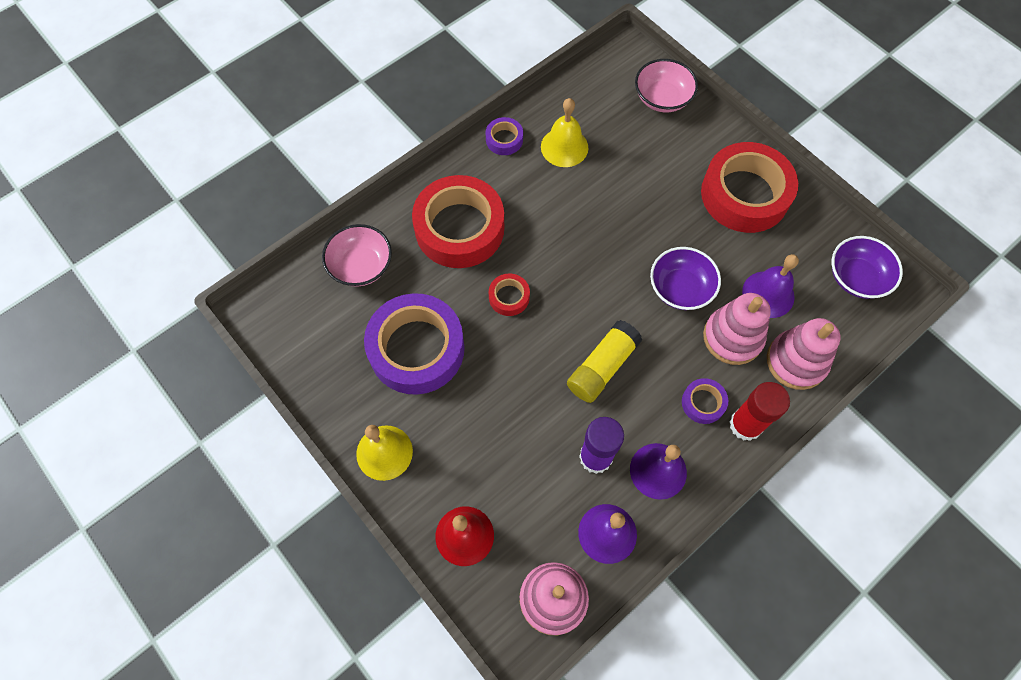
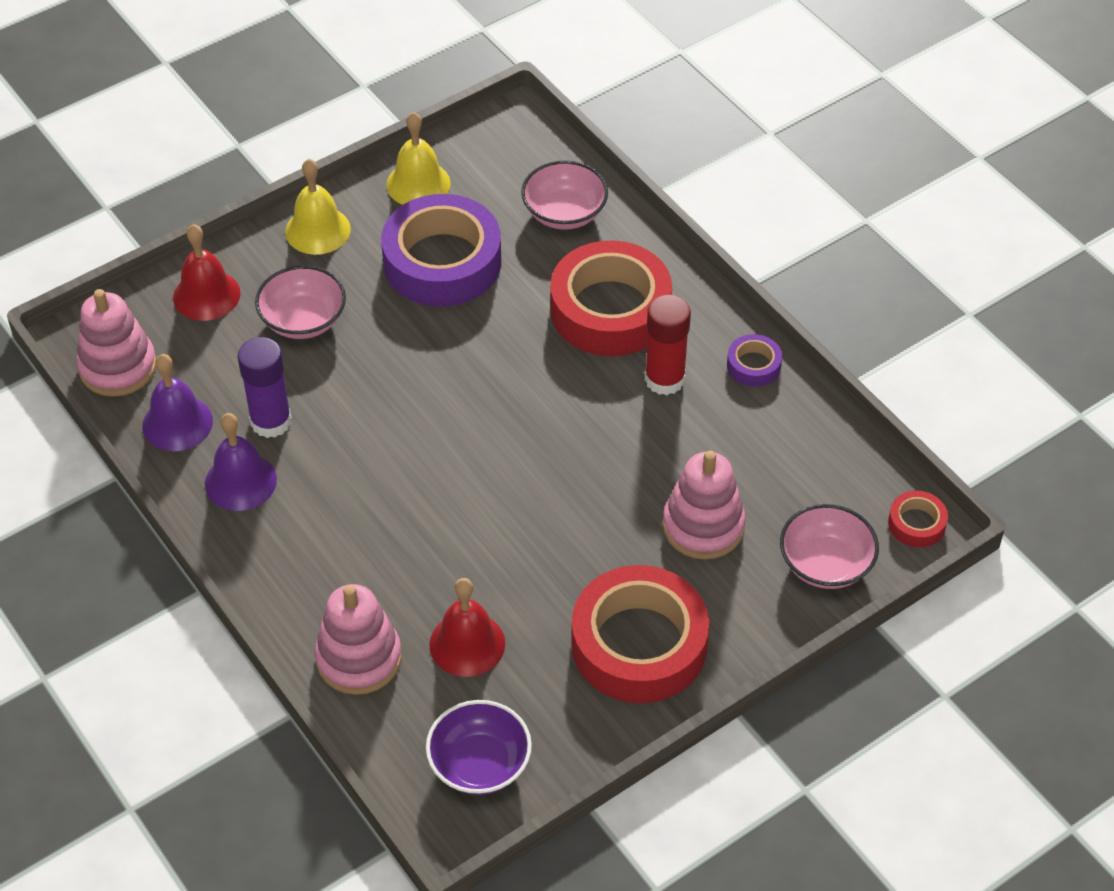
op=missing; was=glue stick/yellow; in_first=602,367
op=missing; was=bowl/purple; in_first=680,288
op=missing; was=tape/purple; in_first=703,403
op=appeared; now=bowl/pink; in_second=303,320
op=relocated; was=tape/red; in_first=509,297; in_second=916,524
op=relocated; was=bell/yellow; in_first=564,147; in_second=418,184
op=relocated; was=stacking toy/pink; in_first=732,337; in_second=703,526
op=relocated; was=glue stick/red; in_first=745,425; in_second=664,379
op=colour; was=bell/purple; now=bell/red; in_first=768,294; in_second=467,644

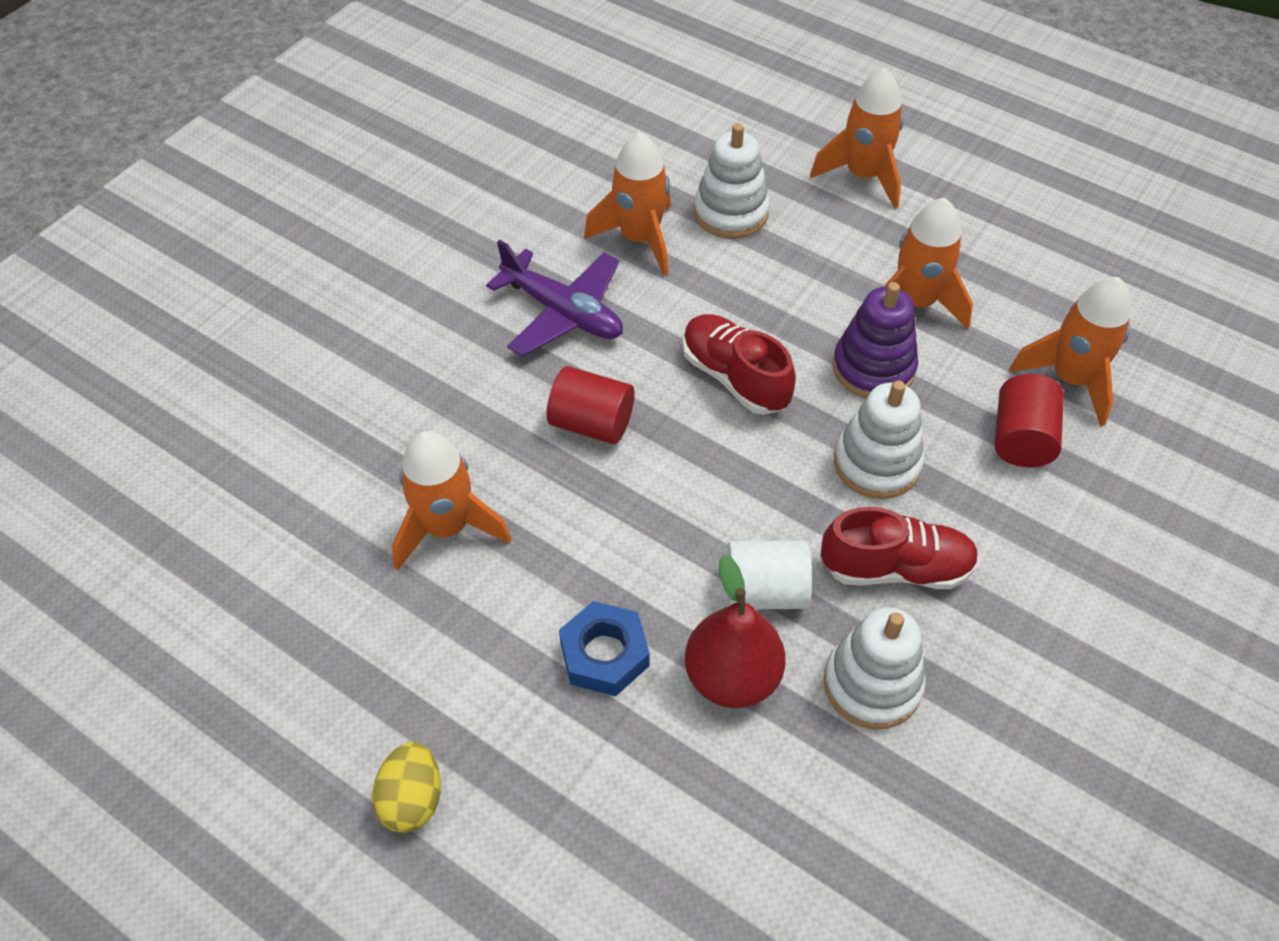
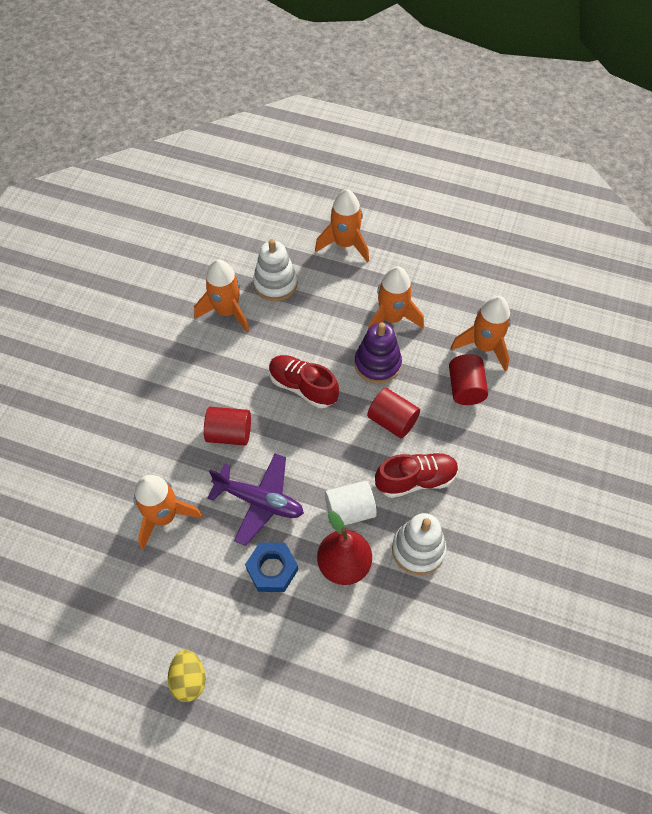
op=relocated; was=plane/purple; in_first=563,312; in_second=259,501
op=exchanged; was=stacking toy/white; now=cylinder/red; in_first=877,463; in_second=392,421

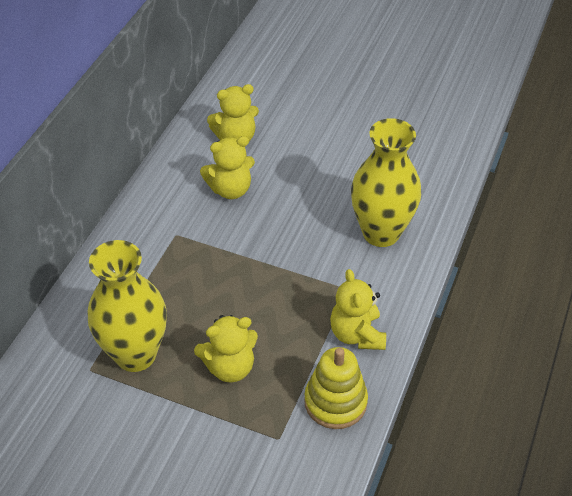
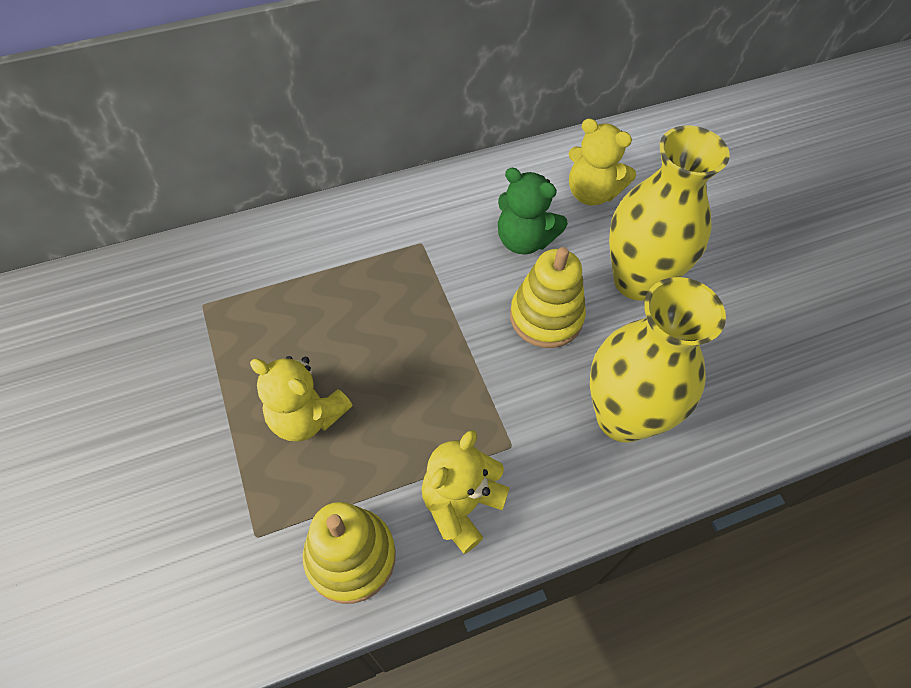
op=appeared; now=stacking toy/yellow; in_second=546,317
op=relocated; was=vase/yellow; in_first=135,354; in_second=637,280
op=colour; was=teddy bear/yellow; now=teddy bear/green; in_first=230,189; in_second=524,240

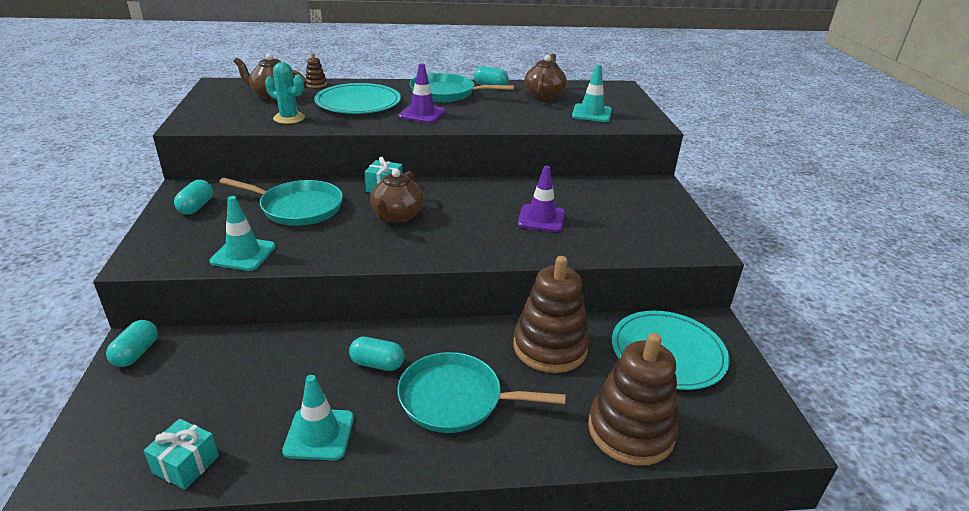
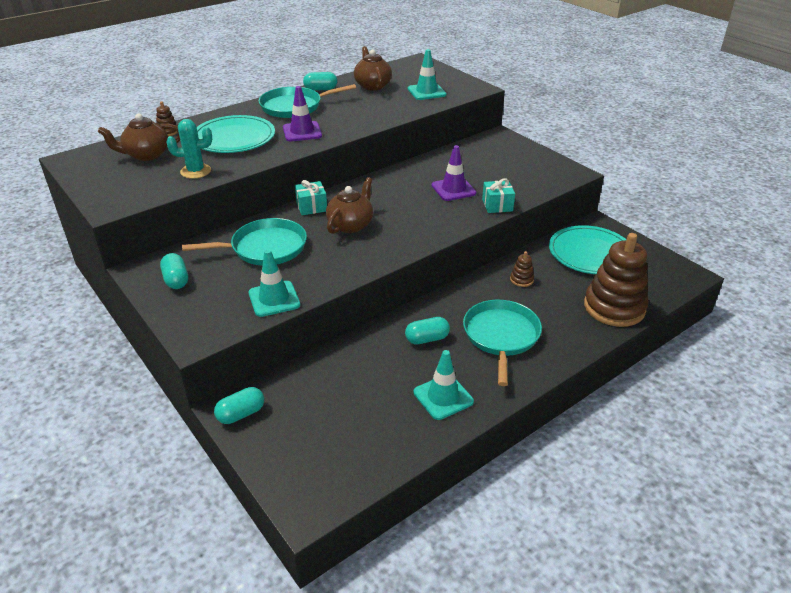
op=relocated; was=gift/turquoise; in_first=186,464; in_second=497,205
op=spun; was=capsule/turquoise; in_first=136,353; in_second=241,414; clockwise=75
op=spun; was=teapot/brown; in_first=397,216; in_second=351,225; clockwise=-135
op=spun; was=pan/turquoise; in_first=456,399; in_second=501,336; clockwise=120
op=size; was=stacking toy/brown; in_first=550,347; in_second=521,280; ratio=0.41

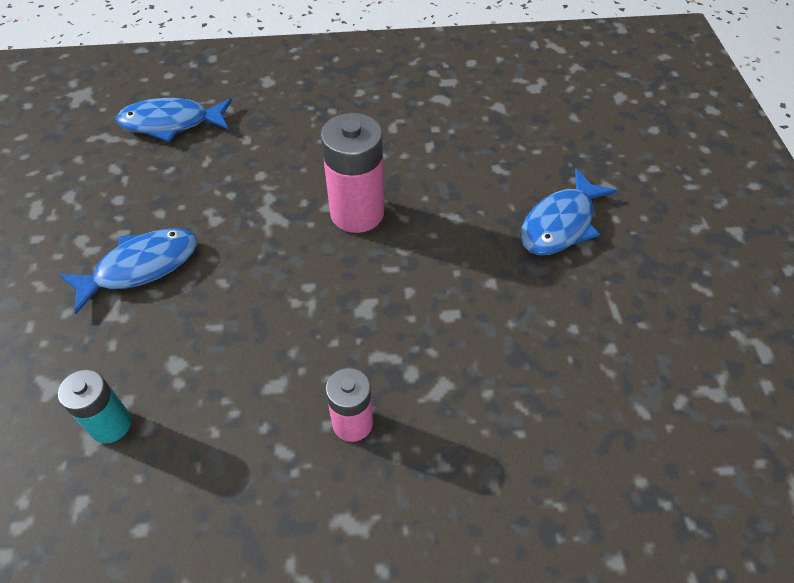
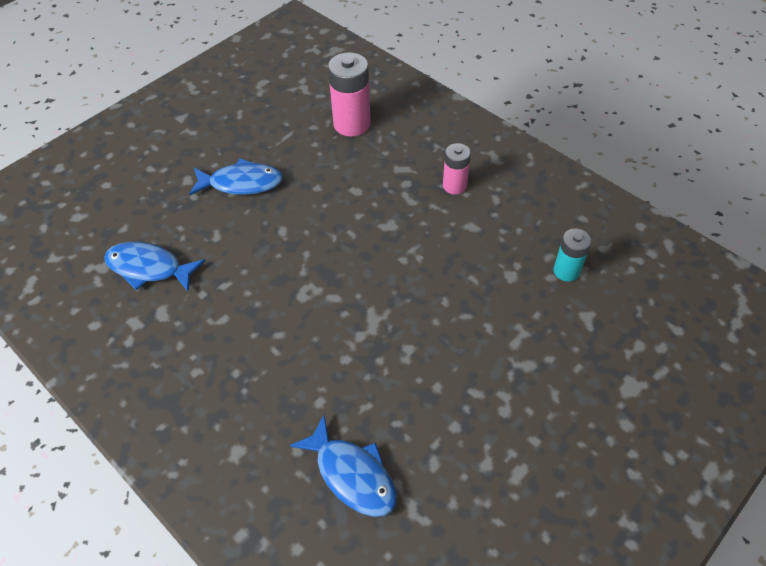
op=relocated; was=fish/blue; in_first=141,267; in_second=149,268
op=relocated; was=battery/pink; in_first=357,213; in_second=352,124

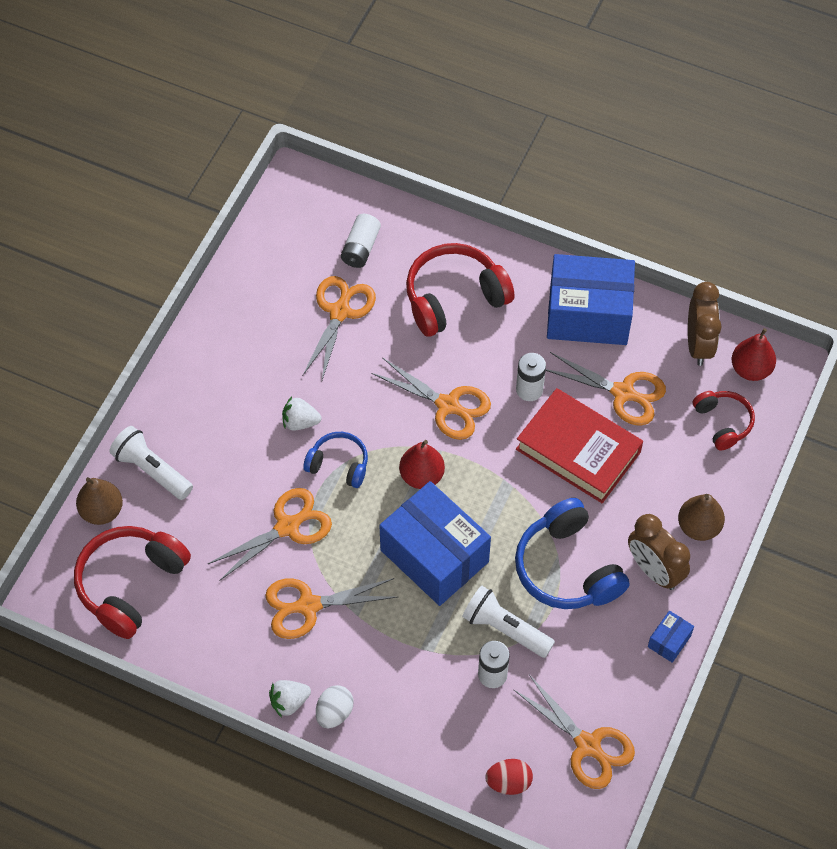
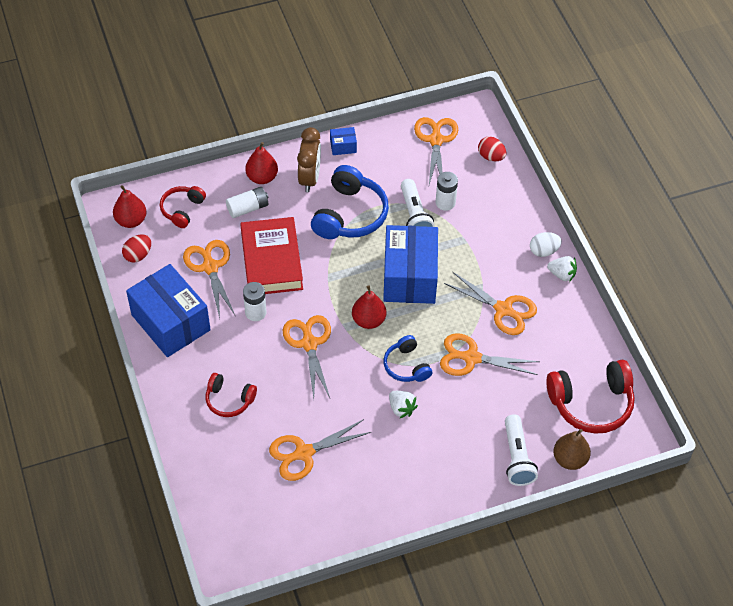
op=relocated; was=battery/white; in_first=360,248; in_second=248,208
op=exchanged; was=clock/brown; now=egg/red; in_first=698,344; in_second=138,255
op=colour; was=pear/brown; now=pear/red; in_first=698,527; in_second=262,177
op=size; was=headphones/red; in_first=454,298; in_second=229,400; ratio=0.58

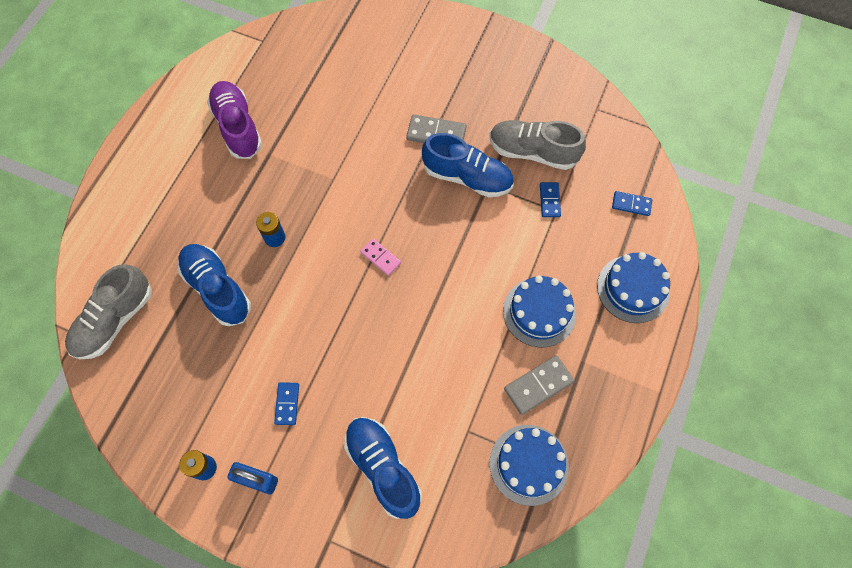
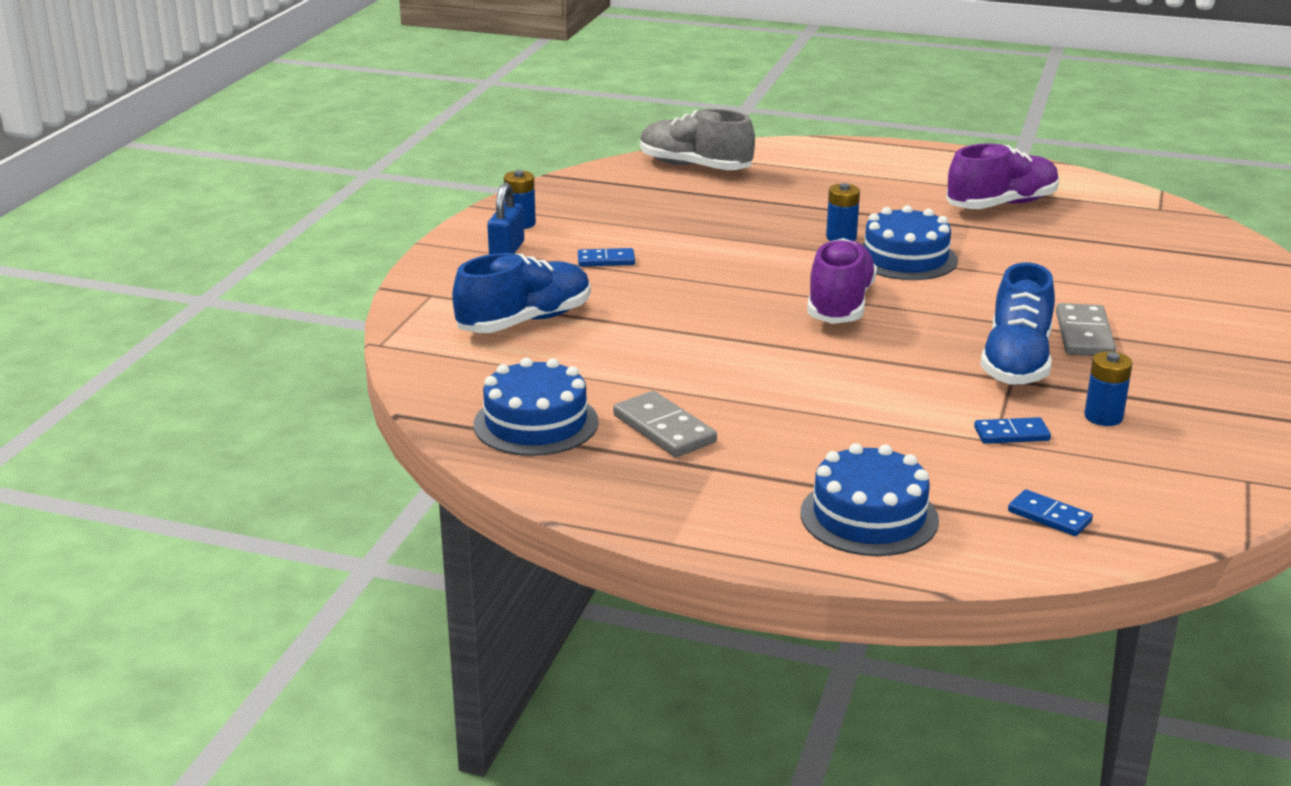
op=missing; was=shoe/blue; in_first=217,289
op=relocated; was=cake/blue; in_first=539,312; in_second=905,258
op=exchanged; was=domino/pink; now=shoe/purple; in_first=380,257; in_second=839,304
op=exchanged; was=shoe/grey; now=battery/blue; in_first=532,152; in_second=1103,417
op=spun; was=domino/blue; in_first=631,204; in_second=1049,516; clockwise=-60

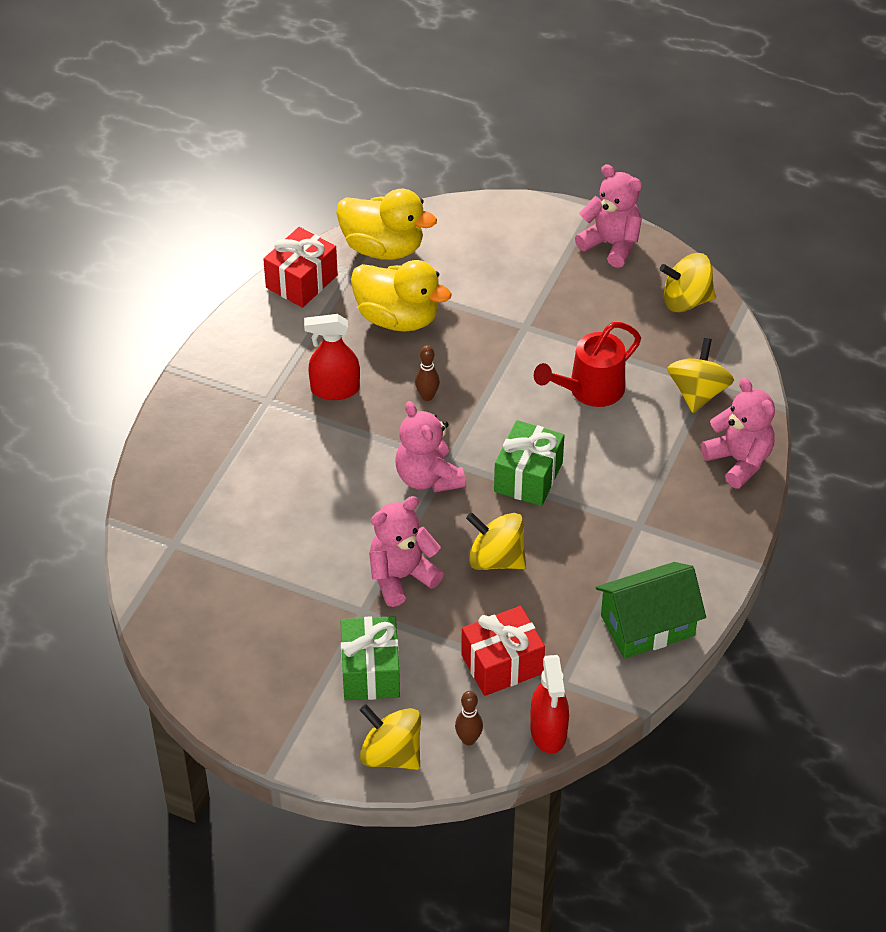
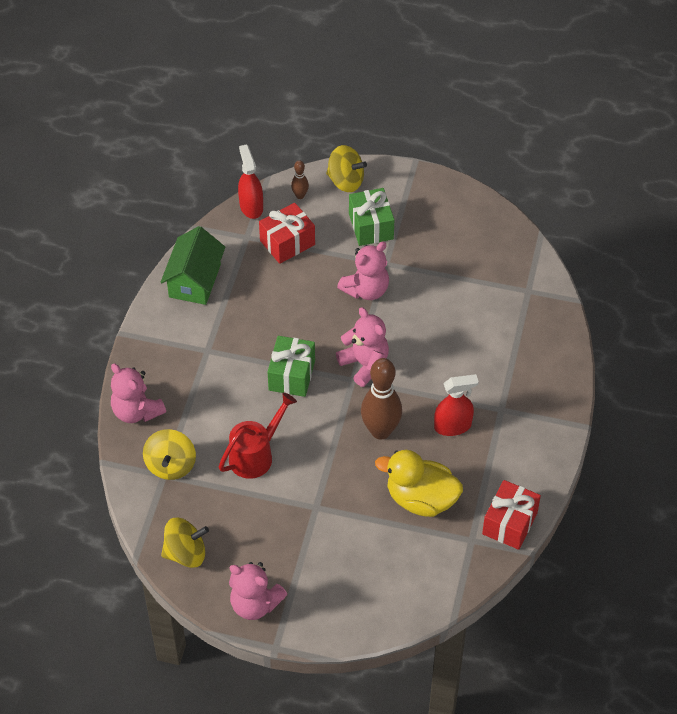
op=missing; was=duck/yellow; in_first=383,248
op=missing; was=spinning top/yellow; in_first=496,559
op=spun; was=house/green; in_first=647,625; in_second=195,281; clockwise=-45
op=size; was=bowling pin/brown; in_first=427,396; in_second=380,431; ratio=2.14

